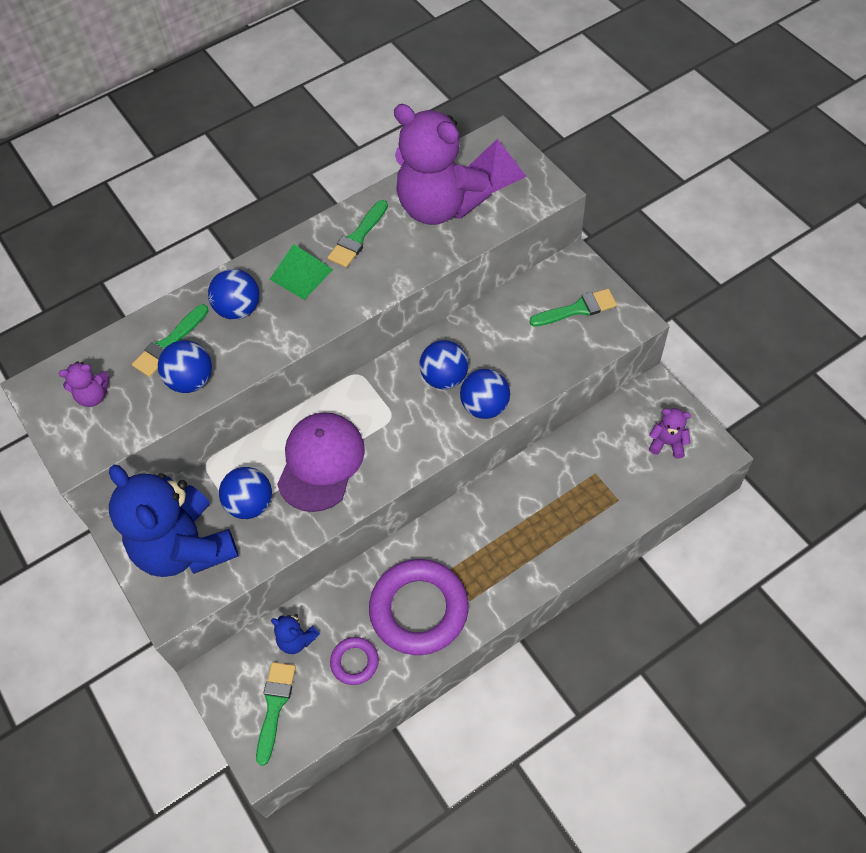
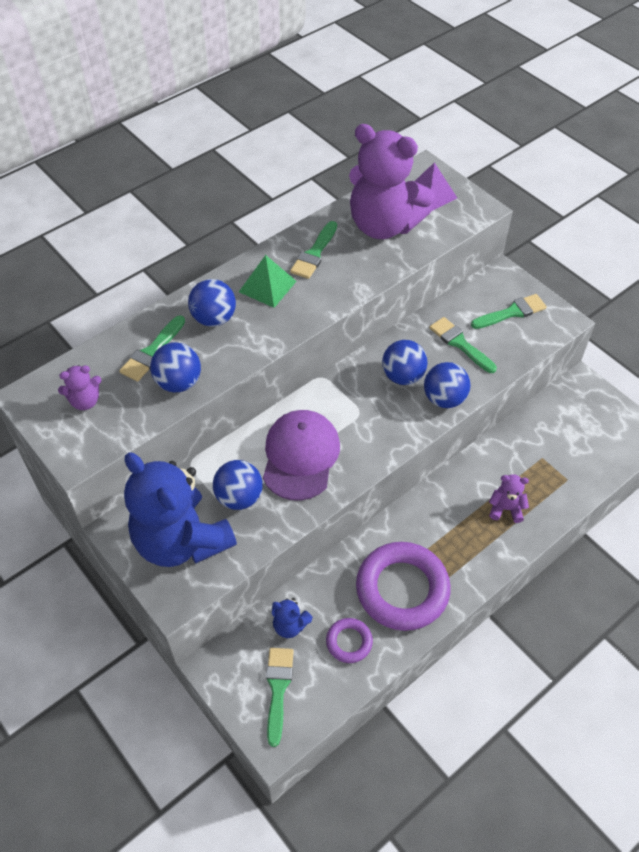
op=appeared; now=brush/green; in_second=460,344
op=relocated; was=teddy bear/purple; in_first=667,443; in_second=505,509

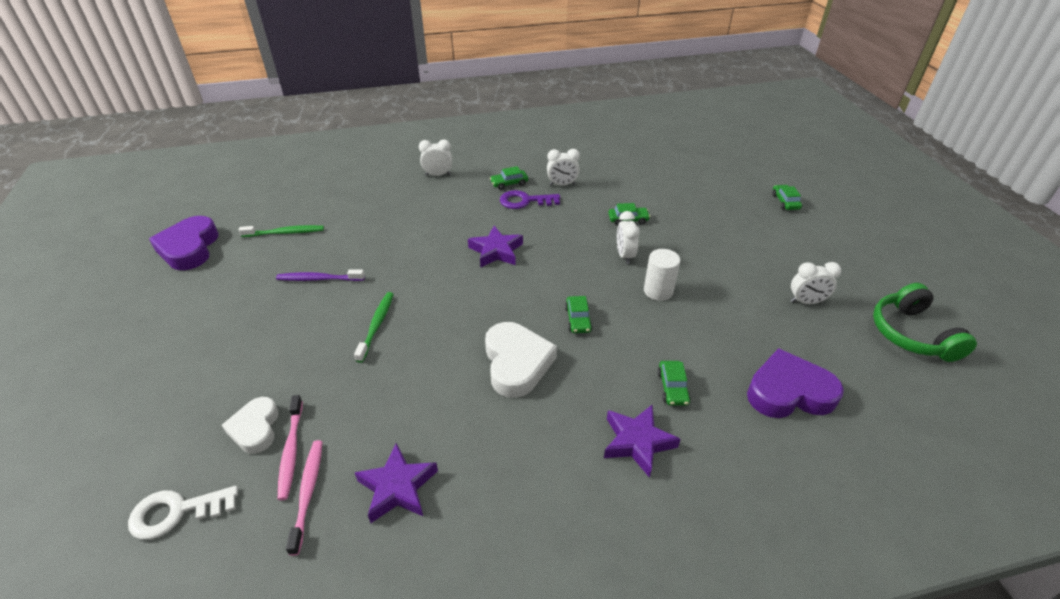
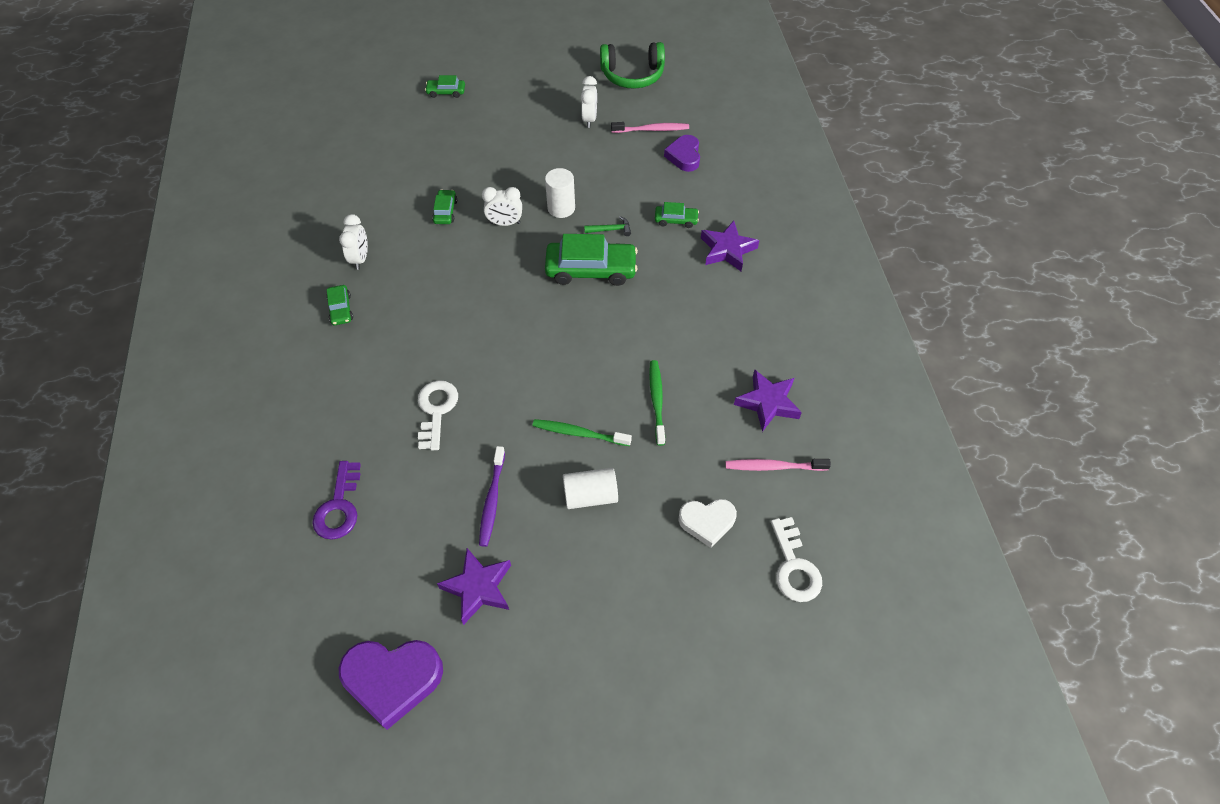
op=missing; was=clock/white; in_first=438,175
op=missing; was=heart/white; in_first=516,363
op=appeared; now=key/white; in_second=436,410
op=appeared; now=cylinder/white; in_second=590,495
op=appeared; now=hammer/green; in_second=610,230
op=relocated; was=toothbrush/green; in_first=285,233; in_second=657,401
op=relocated; was=toothbrush/pink; in_first=291,451; in_second=652,130
op=relocated; was=star/purple; in_first=496,251; in_second=478,587
op=relocated; was=key/purple; in_first=525,201; in_second=339,507
op=size; was=car/green; in_first=578,319; in_second=591,270; ratio=1.99
op=size; was=heart/purple; in_first=789,392; in_second=684,156; ratio=0.64

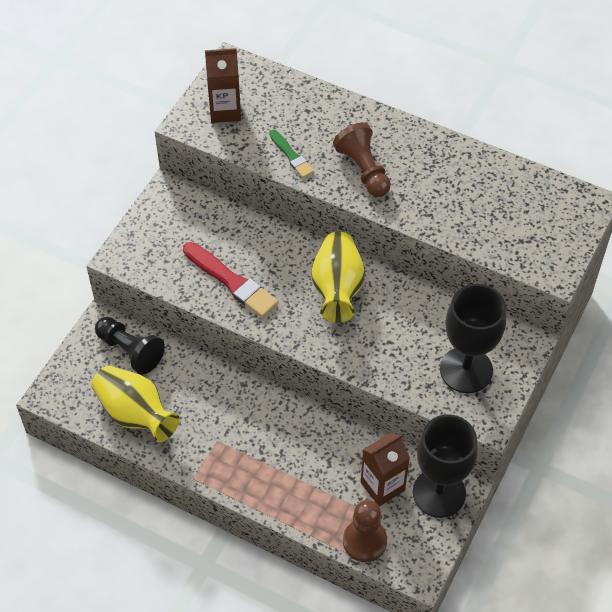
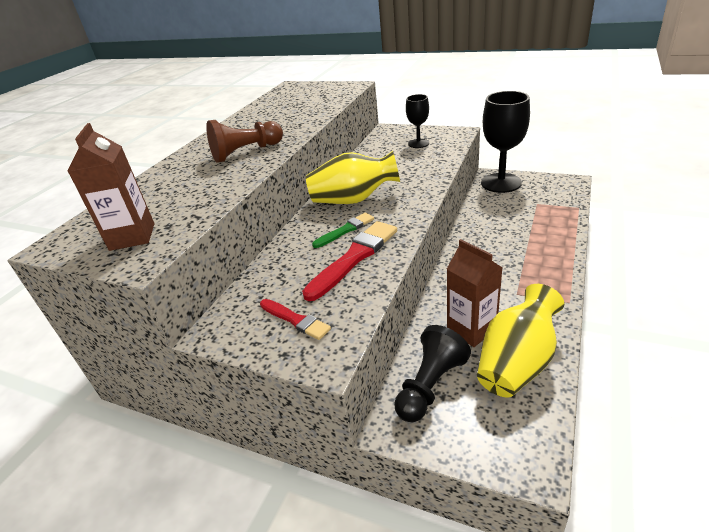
op=missing; was=pawn/brown; in_first=364,541
op=appeared; now=brush/red; in_second=295,320
op=relocated; was=brush/green; in_first=291,156; in_second=345,230
op=relocated; was=carton/brown; in_first=382,486; in_second=471,329
op=size; was=goblet/black; in_first=466,370; in_second=418,143; ratio=0.53

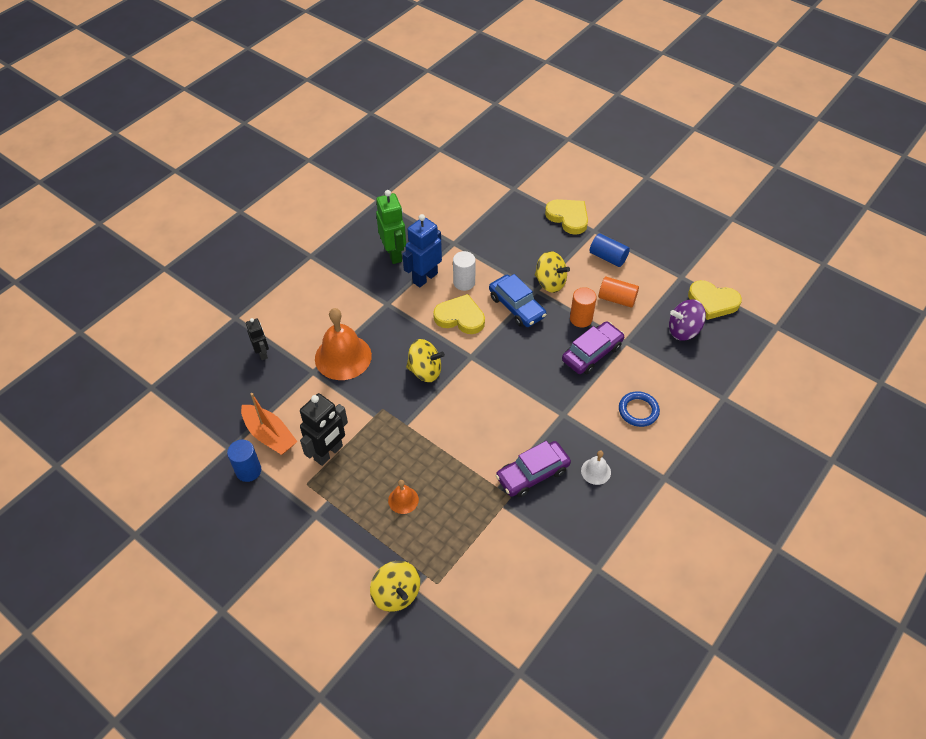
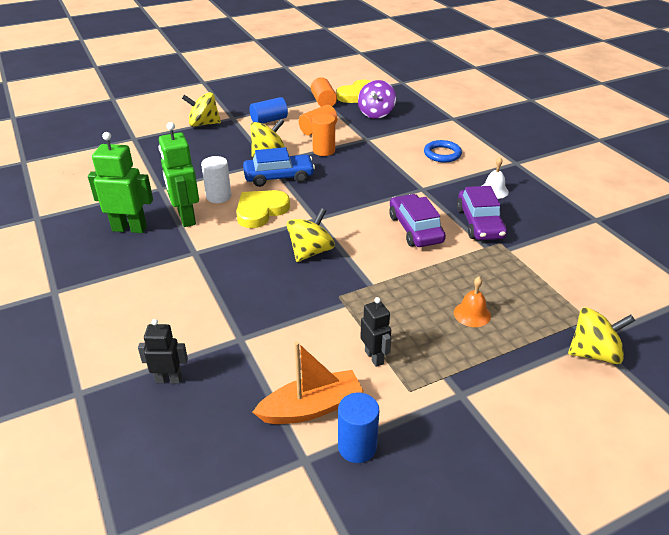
op=missing; was=bell/orange; in_first=343,357
op=appeared; now=cylinder/orange; in_second=323,102
op=relocated; was=car/purple; in_first=592,353; in_second=415,229
op=exchanged; was=heart/yellow; now=spinning top/yellow; in_first=568,217; in_second=203,124
op=colour; was=robot/blue; now=robot/green; in_first=425,278; in_second=186,218
op=size; was=robot/black; in_first=328,453; in_second=374,357; ratio=0.59

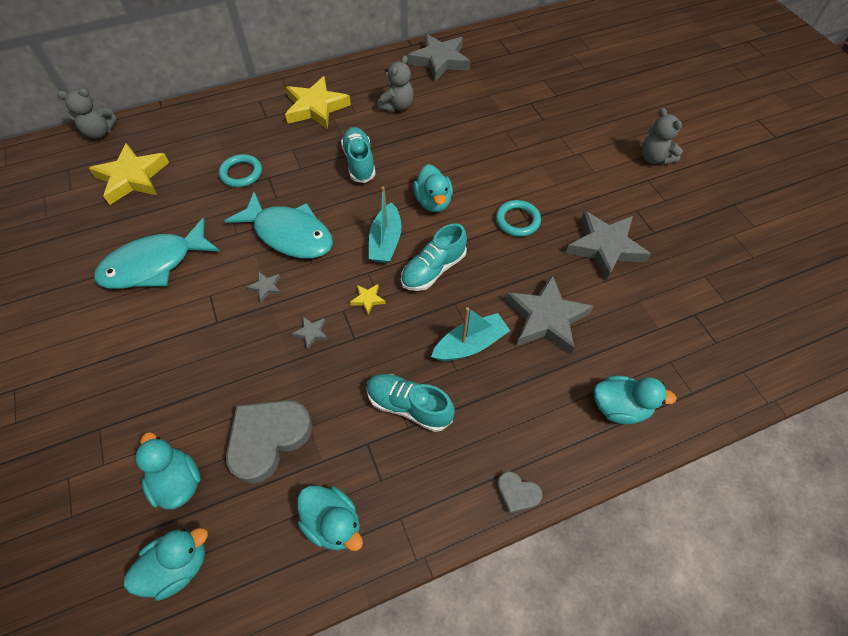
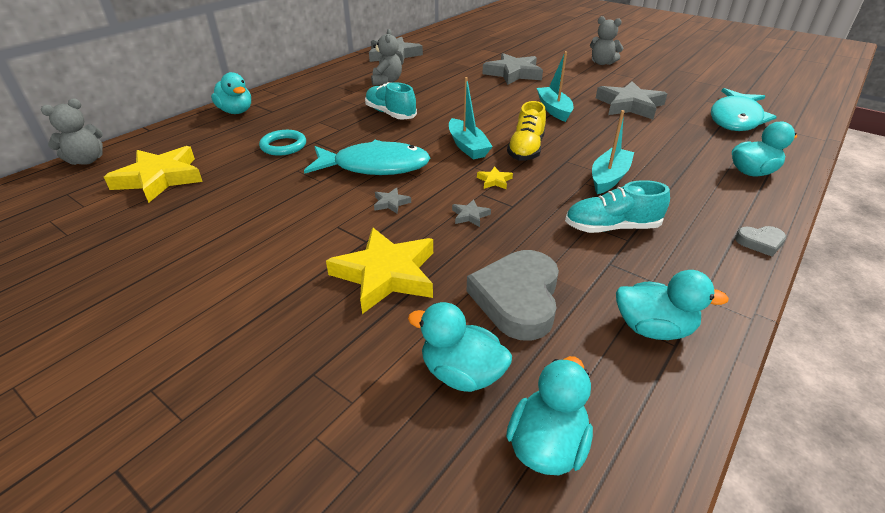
op=relocated; was=fish/turquoise; in_first=154,264; in_second=735,119
op=relocated; was=star/yellow; in_first=316,107; in_second=386,274
op=relocated; was=duck/turquoise; in_first=433,202; in_second=236,111
op=relocated; was=star/grey; in_first=546,318; in_second=513,73
op=exchanged; was=ring/turquoise; now=boat/turquoise; in_first=517,220; in_second=554,110
op=colour; was=shoe/turquoise; now=shoe/yellow; in_first=433,270; in_second=526,149

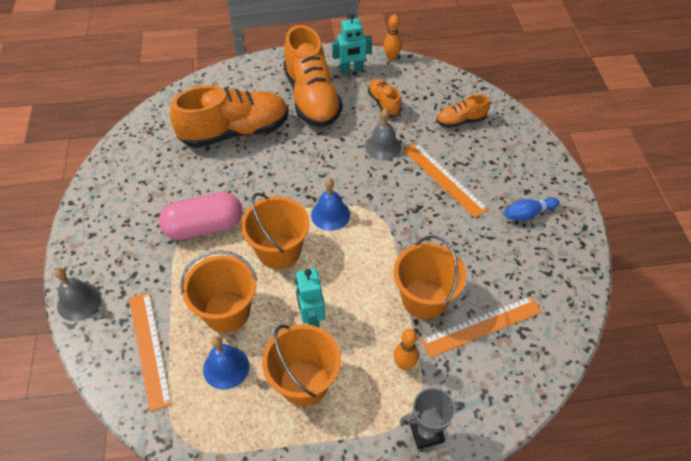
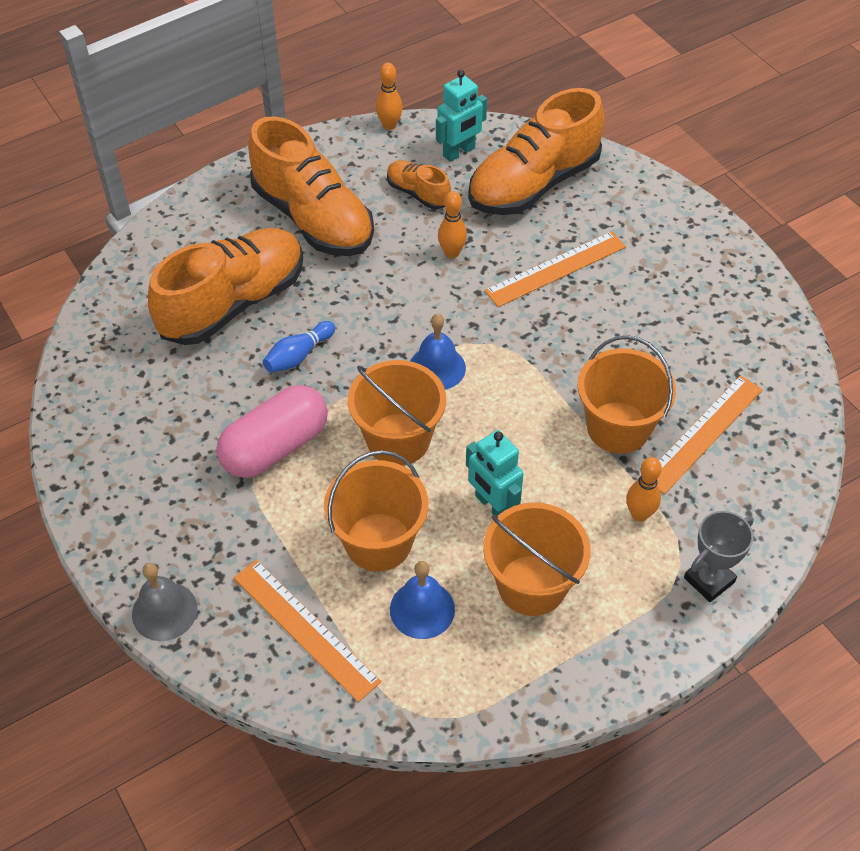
op=relocated; was=robot/turquoise; in_first=351,70; in_second=459,152
op=relocated; was=bowling pin/blue; in_first=528,214; in_second=298,356
op=exchanged; was=bell/grey; now=bowling pin/orange; in_first=383,146; in_second=452,253
op=spun; was=ruler/orange; in_first=444,179; in_second=556,269; clockwise=-60
op=size; was=shoe/orange; in_first=460,121; in_second=533,184; ratio=2.08

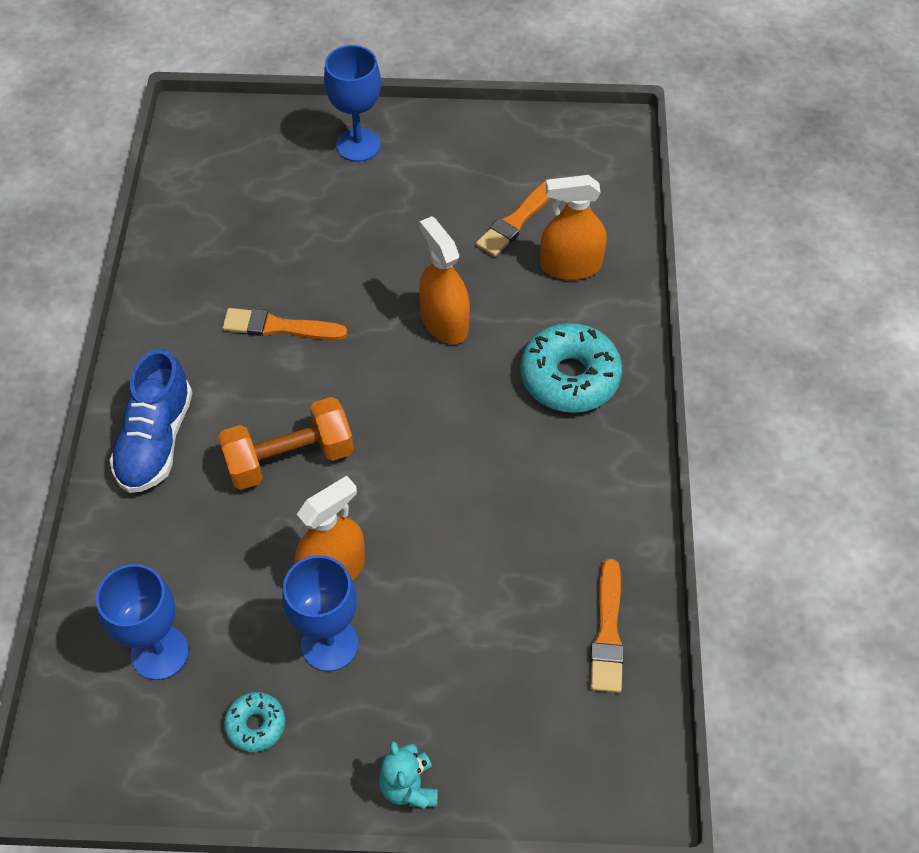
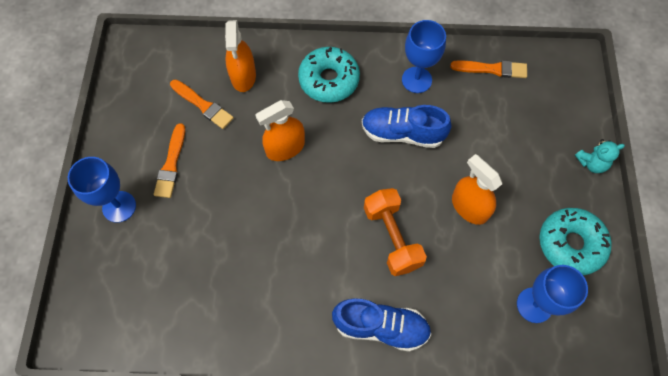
op=appeared; now=shoe/blue; in_second=402,133
op=relocated; was=brush/orange; in_first=279,327; in_second=171,164
op=relocated; was=goblet/blue; in_first=329,644; in_second=416,80
op=size; was=donut/turquoise; in_first=256,725; in_second=570,244; ratio=1.96

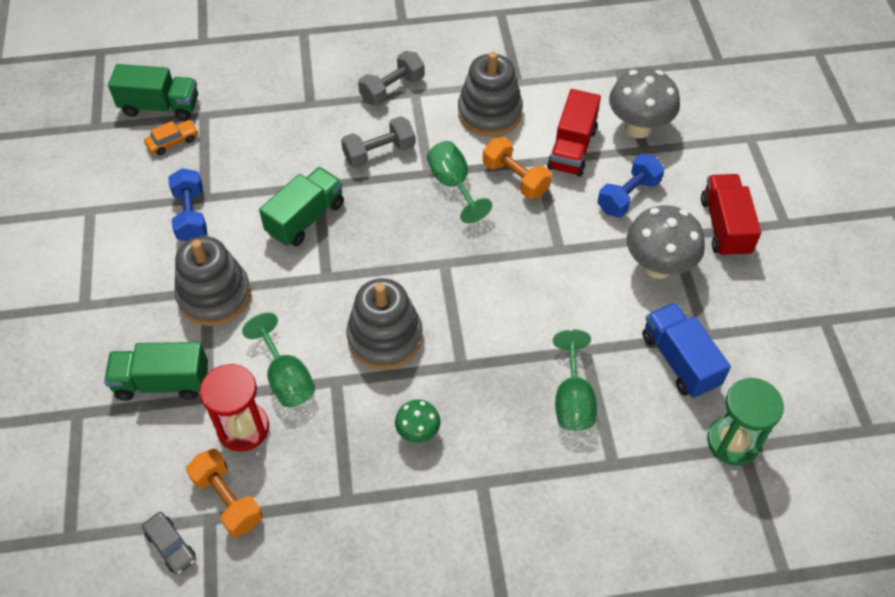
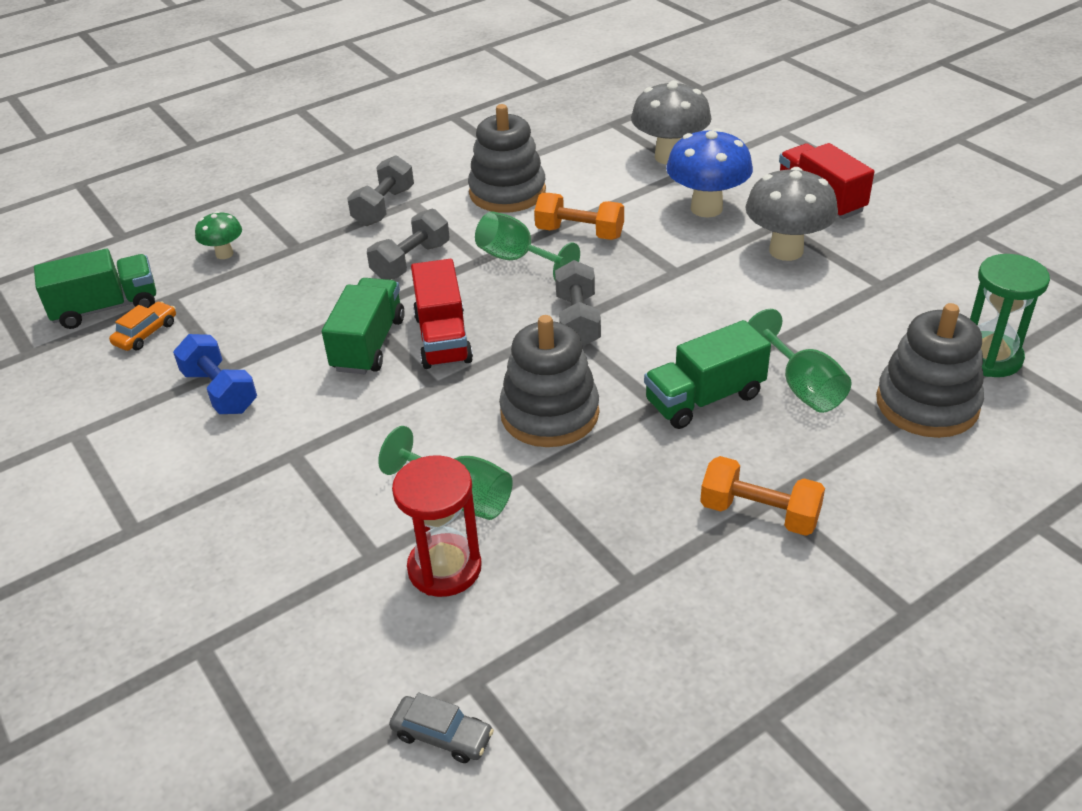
op=missing; was=truck/blue; in_first=679,360
op=appeared; now=dumbbell/grey; in_second=578,321
op=relocated; was=truck/green; in_first=162,382; in_second=704,399
op=relocated; was=stacking toy/grey; in_first=214,295; in_second=927,404
op=relocated; was=dumbbell/orange; in_first=228,500; in_second=759,513
op=relocated; was=mushroom/green; in_first=418,432; in_second=224,254
op=relocated; was=truck/red; in_first=572,149; in_second=443,338
op=exchanged; was=dumbbell/blue; now=mushroom/blue; in_first=628,196; in_second=706,208

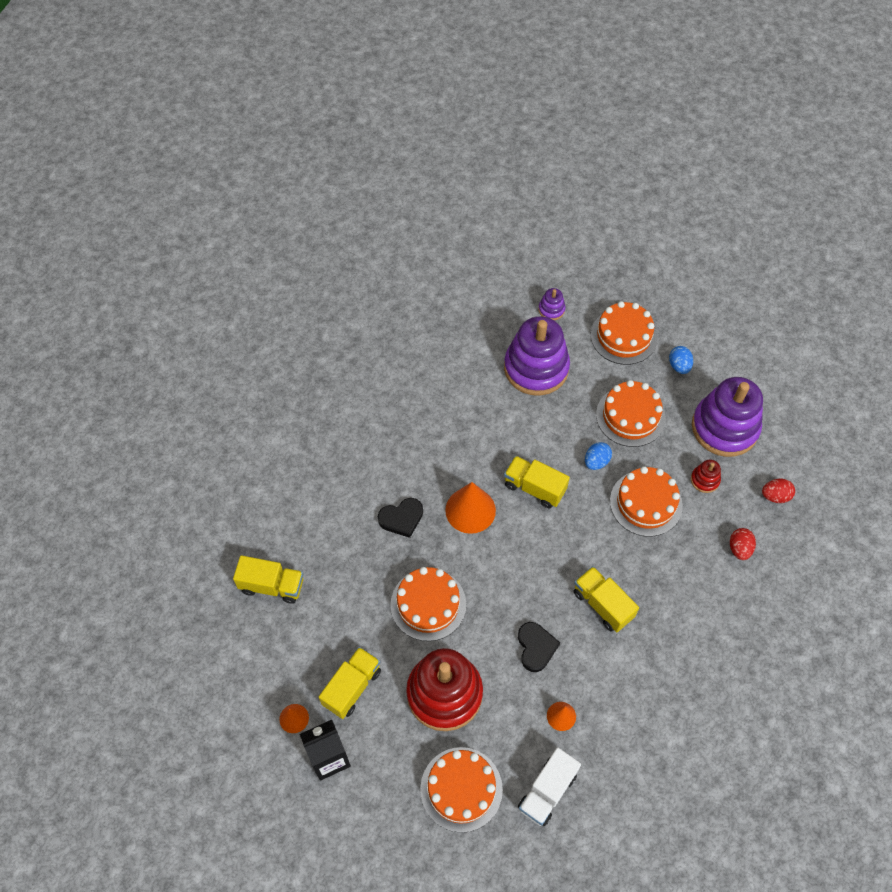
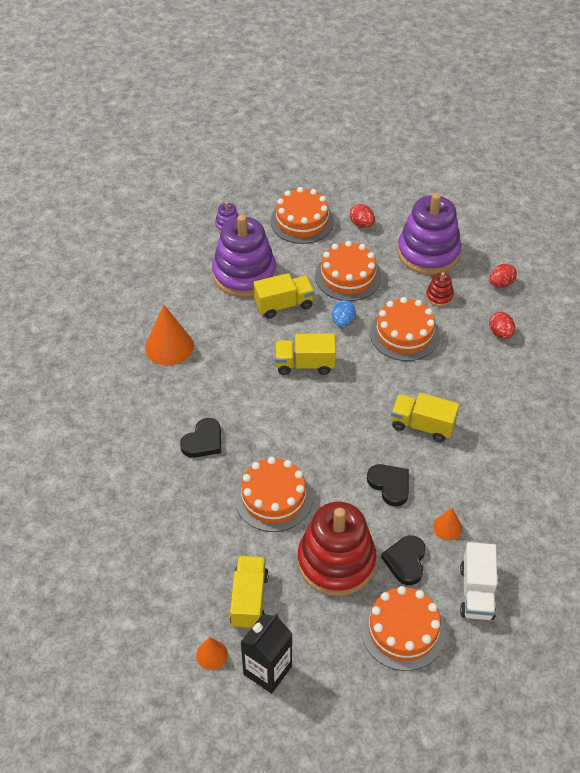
op=appeared; now=heart/black; in_second=405,561
op=relocated; was=truck/yellow; in_first=272,585; in_second=284,305
op=relocated; was=cone/orange; in_first=470,510; in_second=169,346
op=colour; was=egg/blue; now=egg/red; in_first=679,366; in_second=361,224

